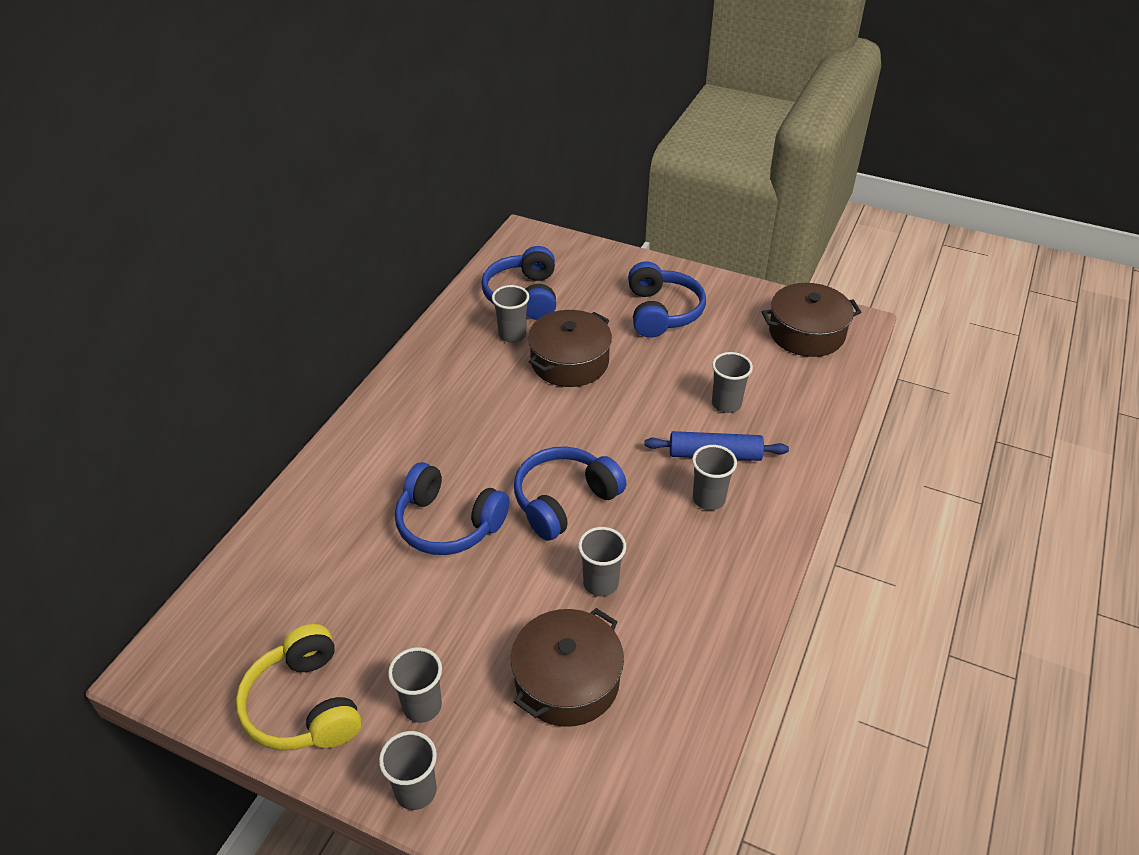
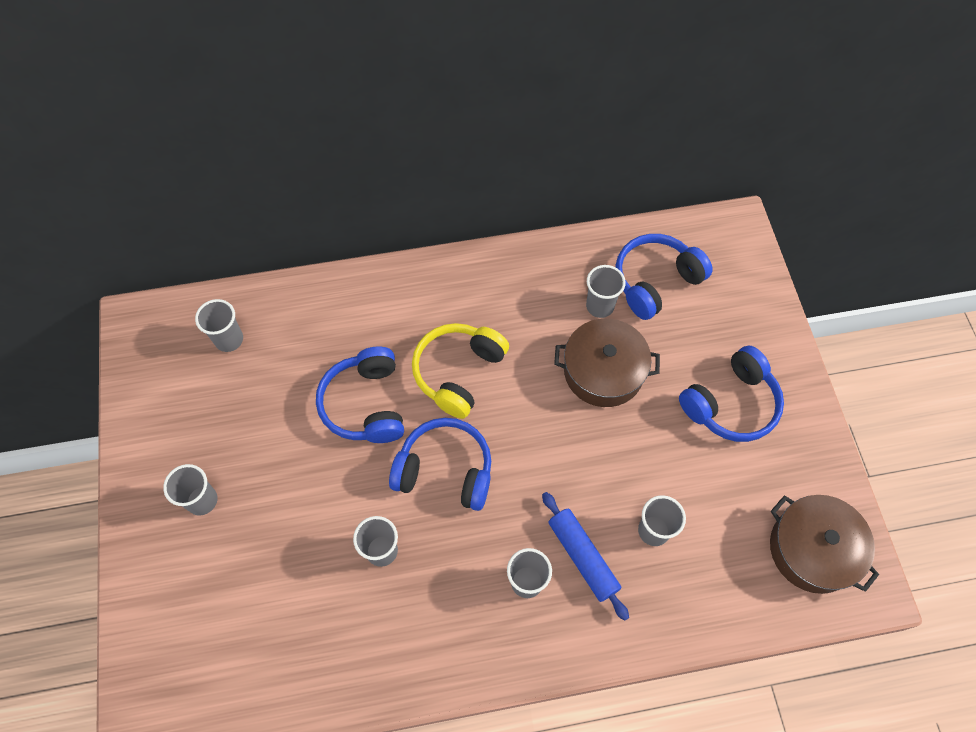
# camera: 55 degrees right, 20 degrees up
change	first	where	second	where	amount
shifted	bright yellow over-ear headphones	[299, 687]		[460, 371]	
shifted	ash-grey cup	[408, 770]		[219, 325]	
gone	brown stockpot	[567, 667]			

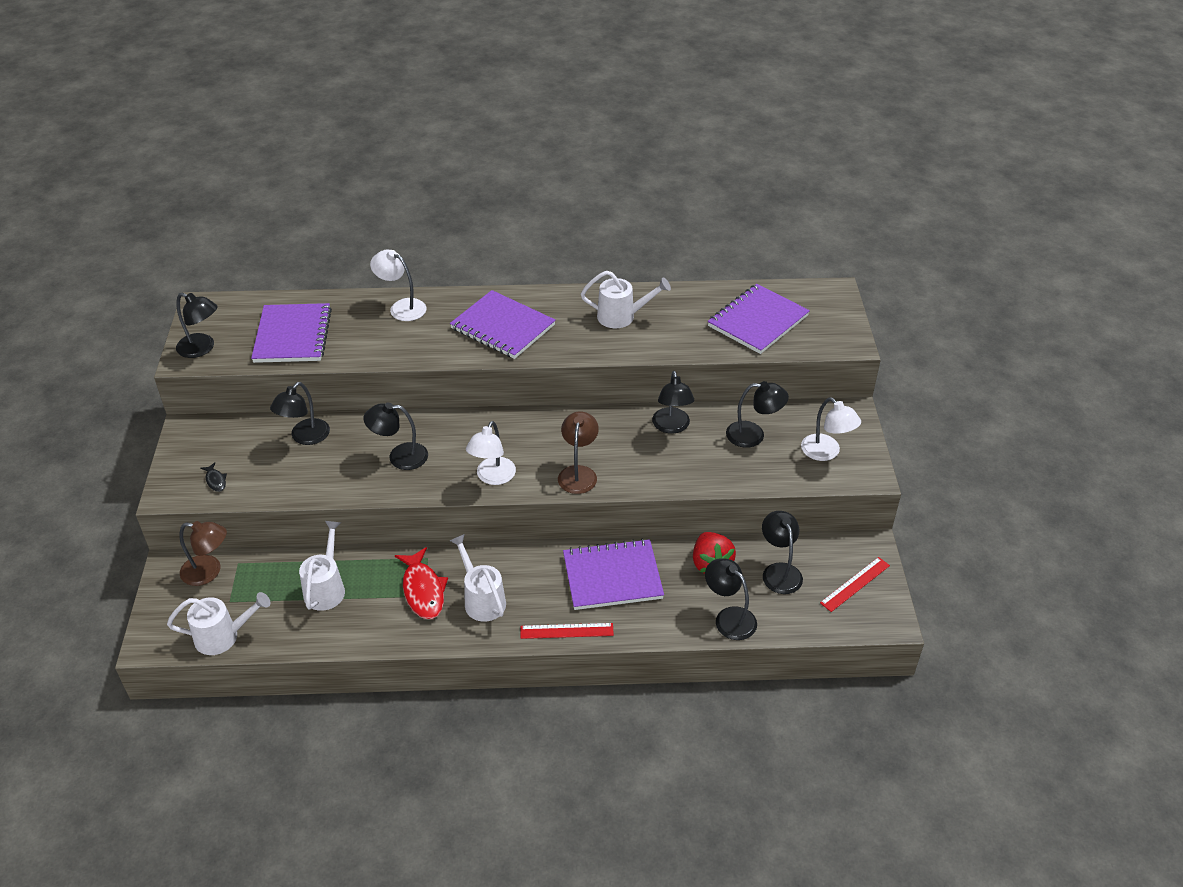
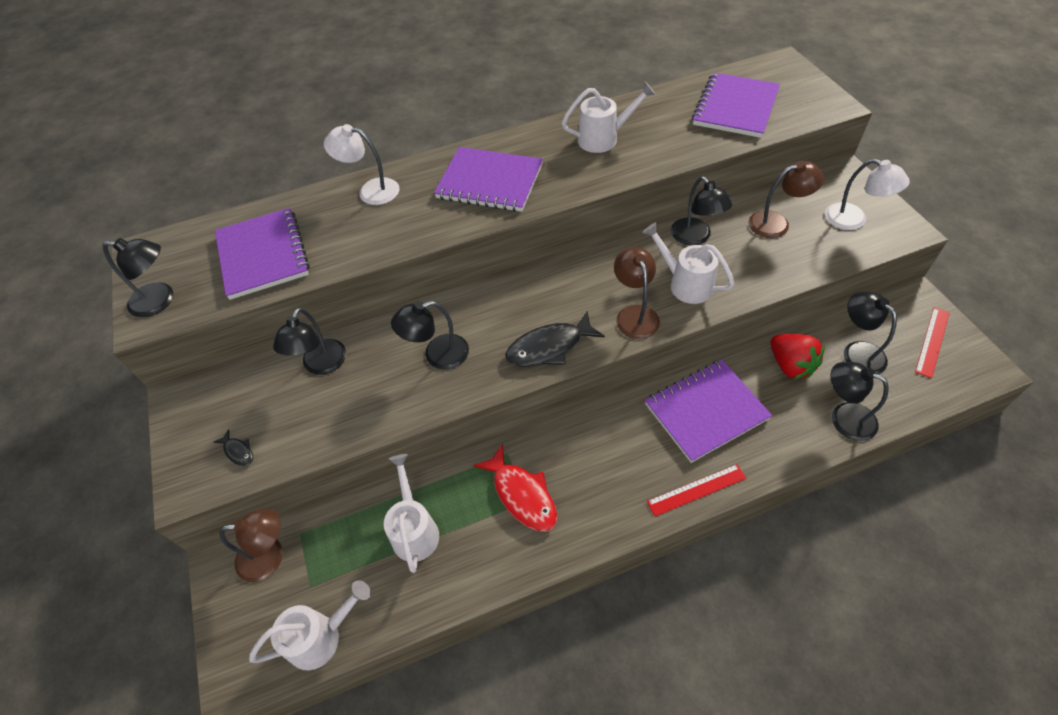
# camera: 15 degrees left, 10 degrees up
change	first	where	second	where	amount
shifted	white sprinkling can	[477, 578]		[688, 263]	
swapped	white desk lamp	[491, 453]	black fish	[555, 338]	
repainted	black desk lamp	[757, 414]	brown desk lamp	[786, 199]	

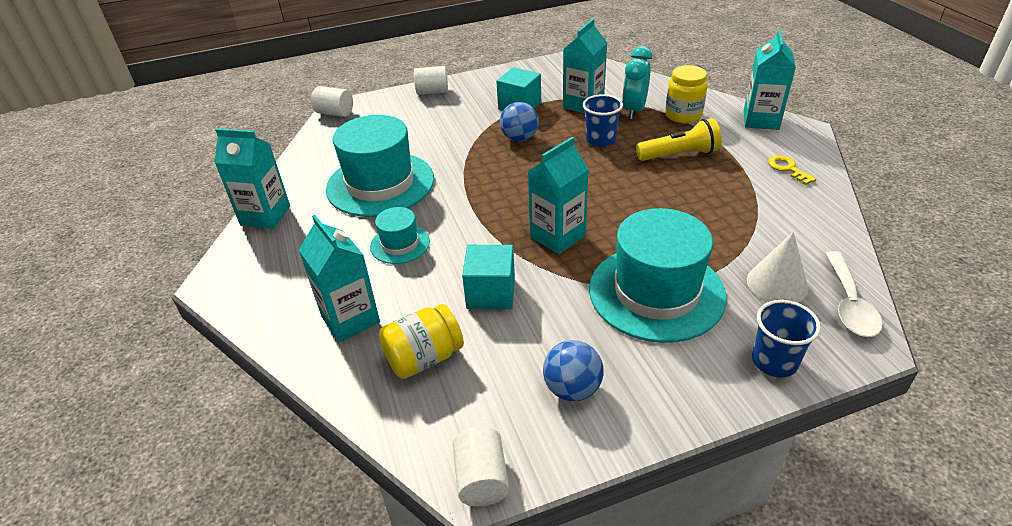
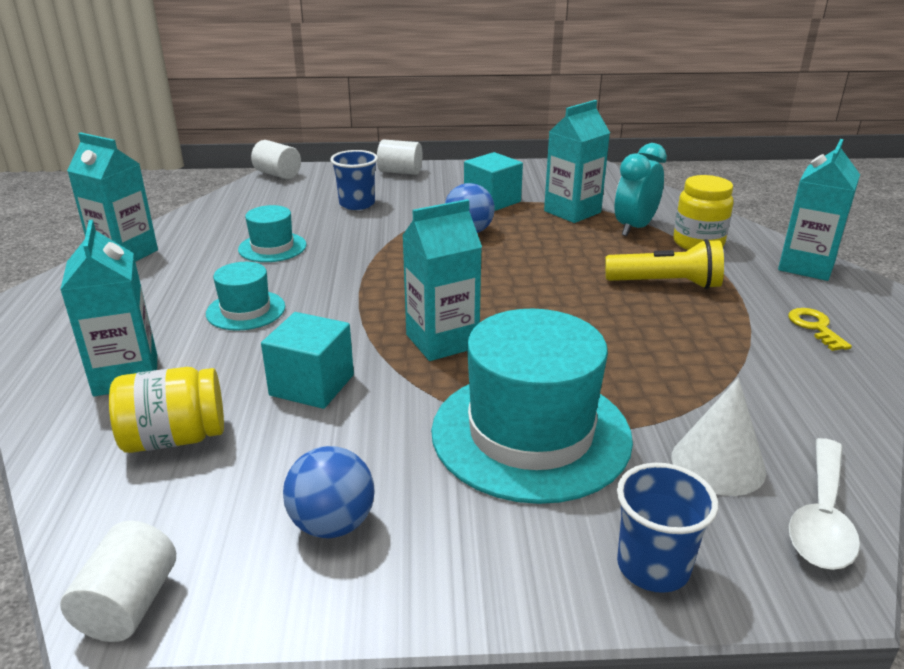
# camera: 15 degrees right, 10 degrees down
change	first	where	second	where	amount
scaled	teal hat	[380, 166]		[272, 233]	x0.49
shifted	cobalt cup	[603, 120]		[354, 180]	

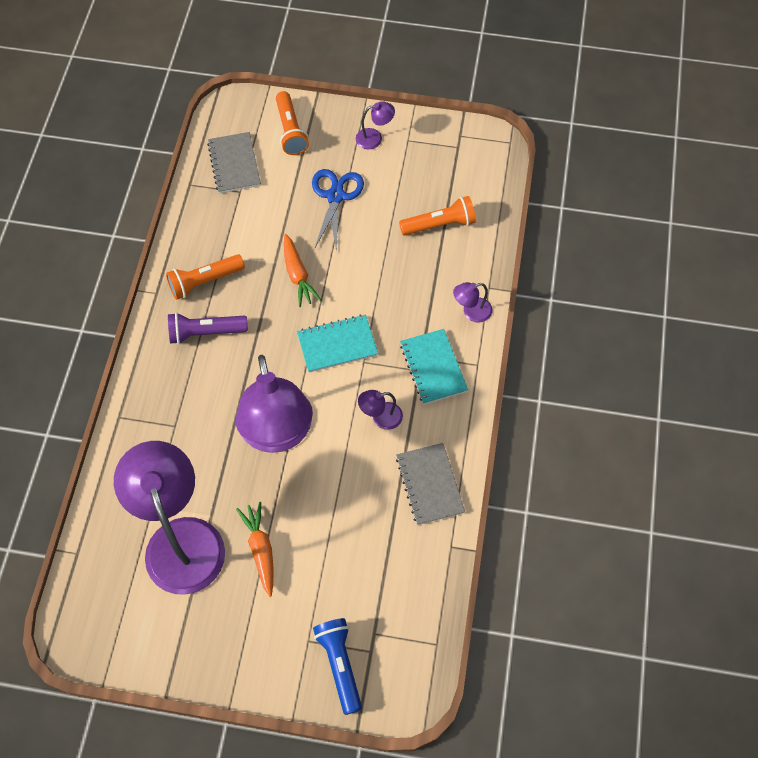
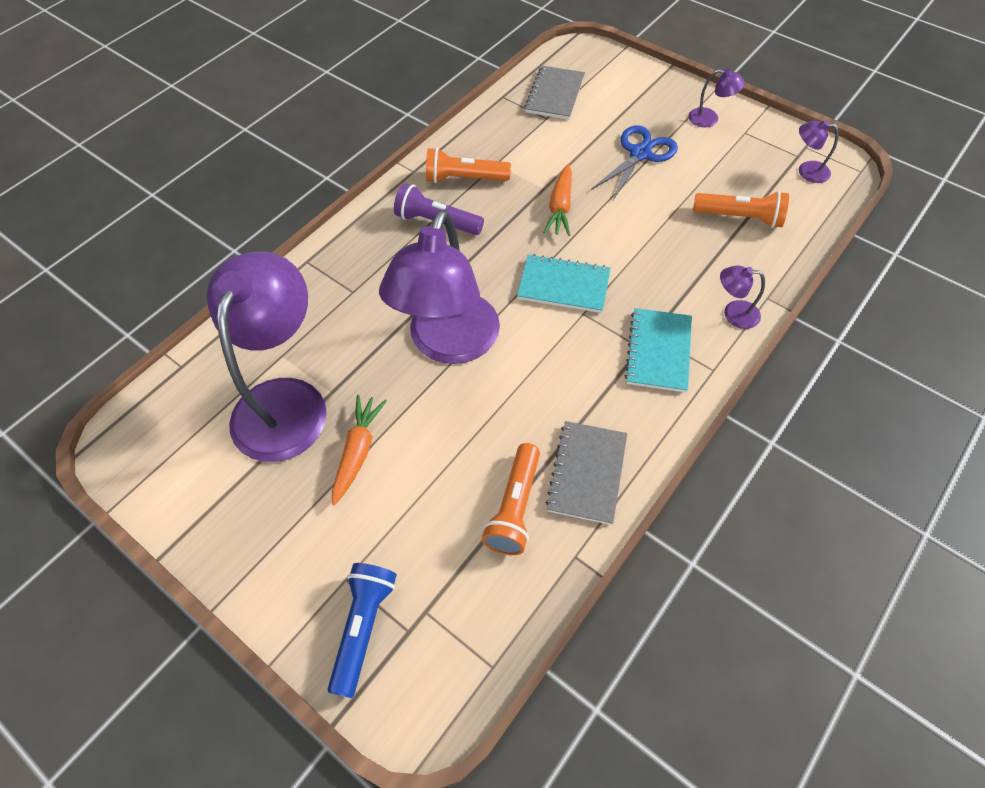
# camera: 30 degrees right, 5 degrees down
change	first	where	second	where	amount
shifted	orange pocket torch	[292, 123]		[511, 499]	
shifted	violet desk lamp	[380, 410]		[819, 151]	

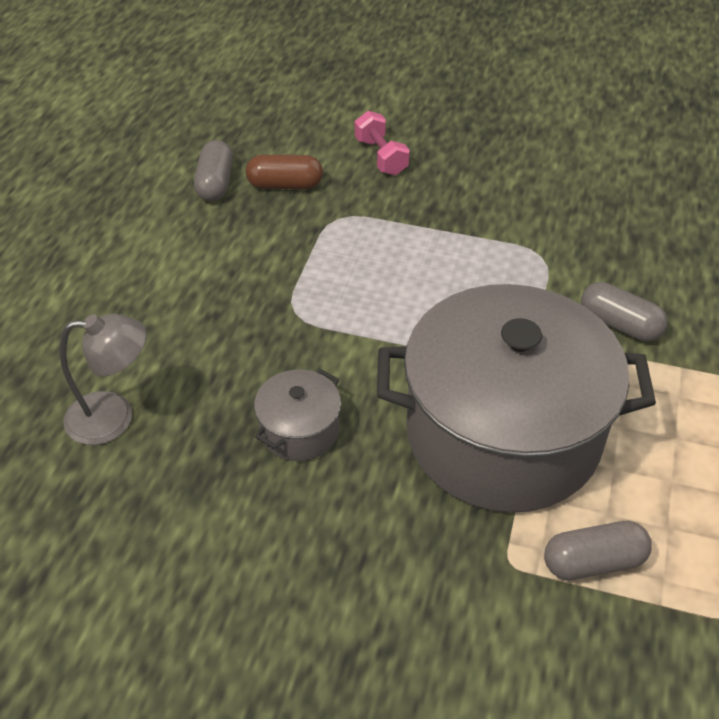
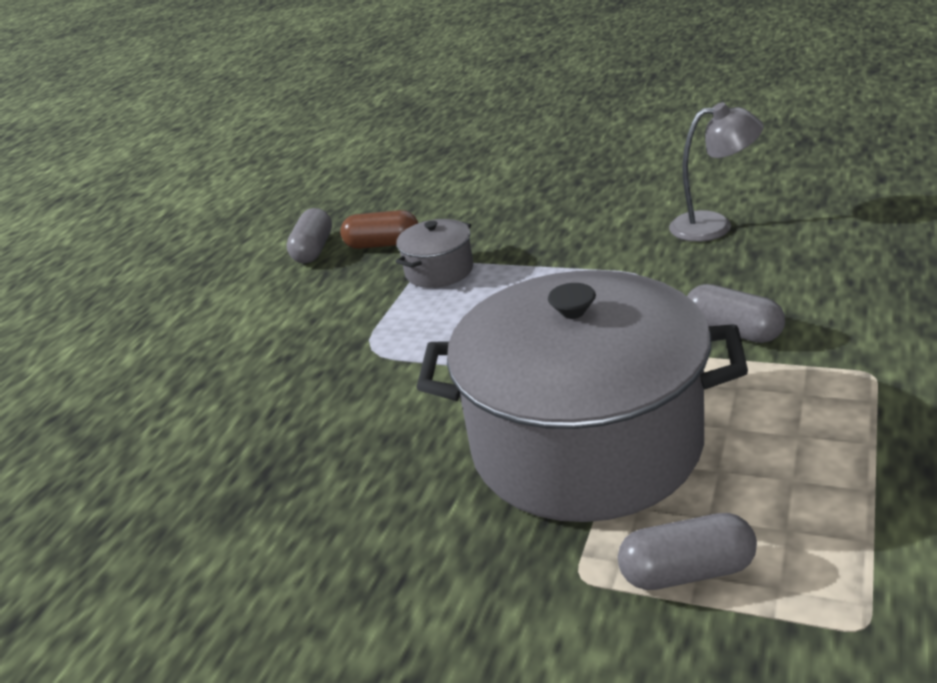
# camera: 10 degrees right, 15 degrees down
change	first	where	second	where	amount
shifted	ash-grey desk lamp	[103, 379]		[716, 172]	
shifted	ash-grey stockpot	[297, 415]		[434, 253]	
gone	rose-pink free weight	[382, 143]			

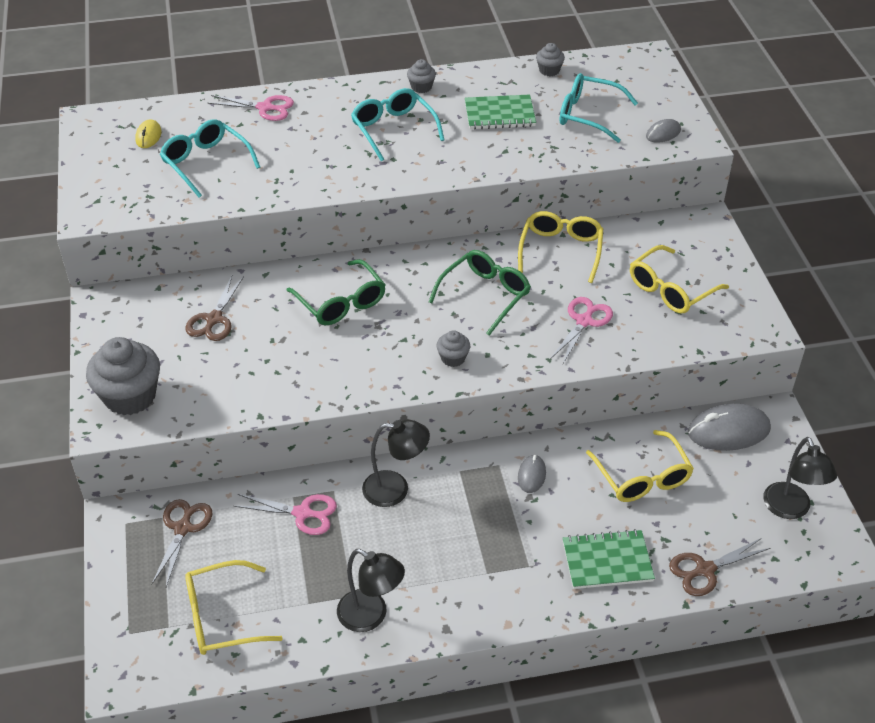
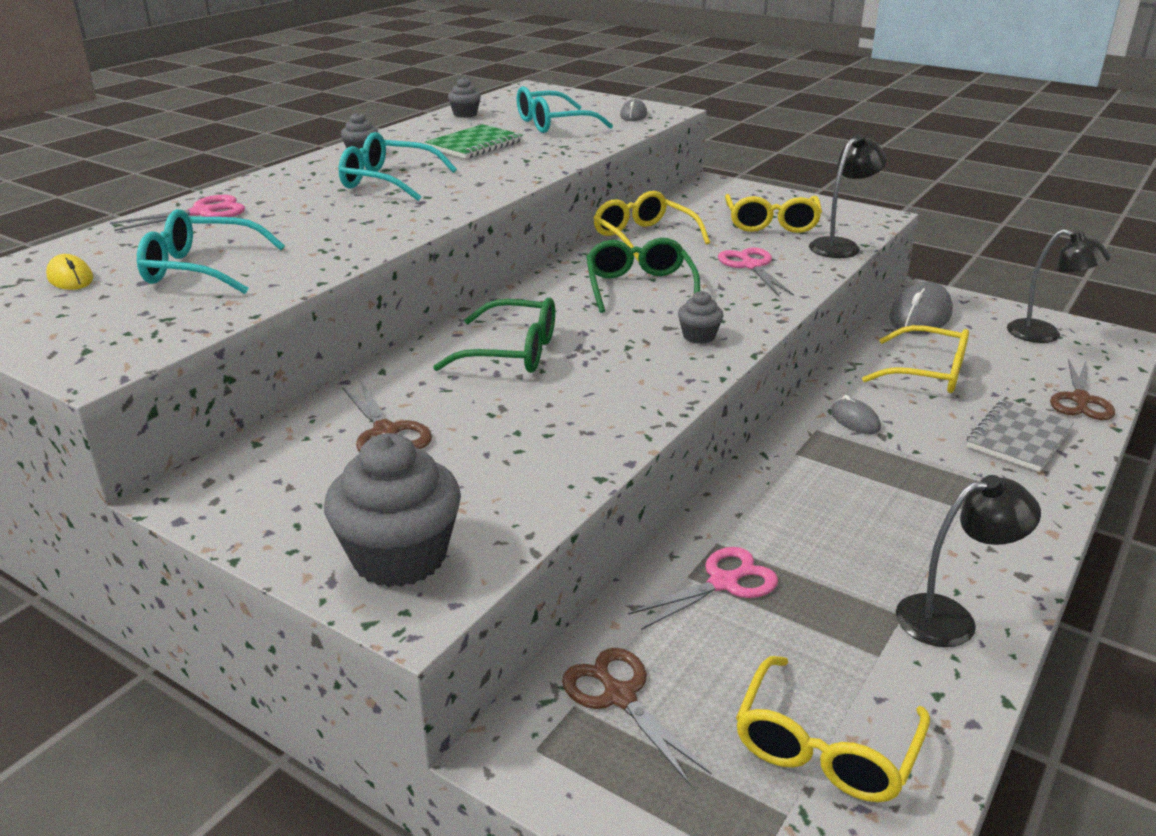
# camera: 45 degrees left, 15 degrees down
change	first	where	second	where	amount
shifted	black desk lamp	[396, 463]		[848, 196]	
repainted	emerald notepad	[609, 559]	ash-grey notepad	[1020, 436]	

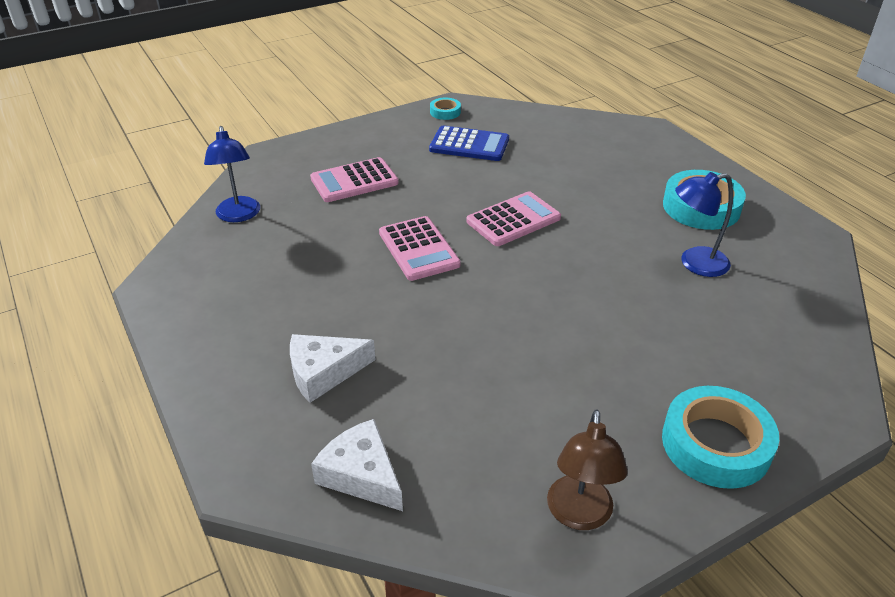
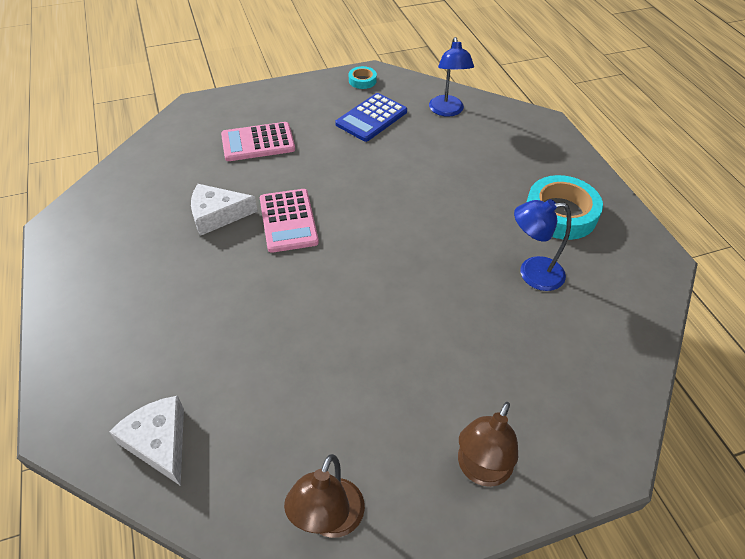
# camera: 10 degrees right, 10 degrees up
change	first	where	second	where	amount
shifted	cobalt desk lamp	[232, 174]		[451, 77]	
shifted	white cheese wedge	[333, 368]		[224, 210]	
rotated	cobalt pocket calculator	[469, 143]		[371, 117]	105 degrees clockwise
gone	rose-pink pocket calculator	[513, 218]			
swapped	teal roll of tape	[720, 437]	brown desk lamp	[488, 444]	

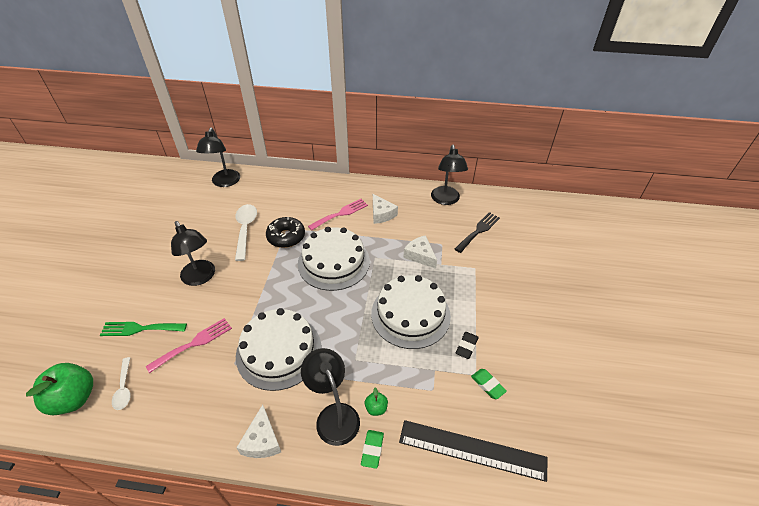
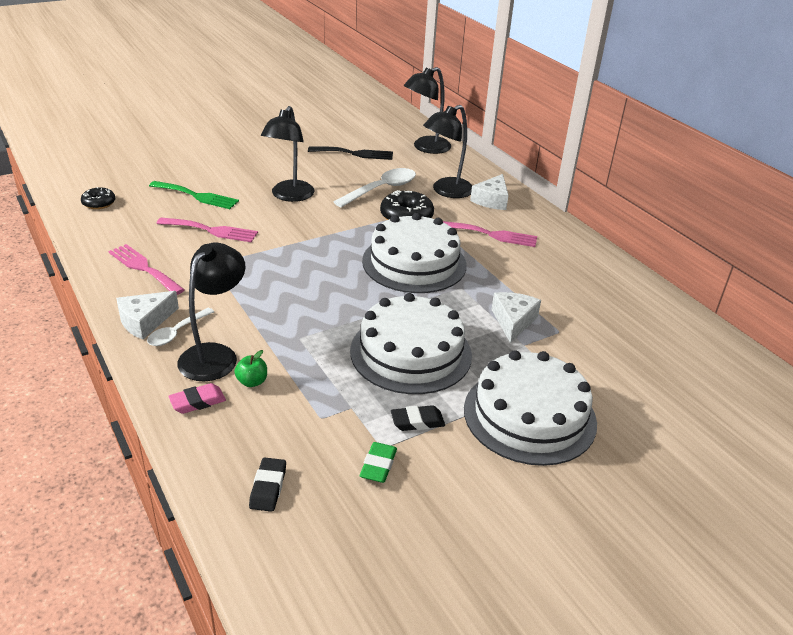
# camera: 50 degrees right, 10 degrees down
change	first	where	second	where	amount
swapped	emerald apple fruit	[59, 389]	black donut	[98, 198]	
rotated	emerald dinner fork	[143, 329]		[194, 195]	150 degrees clockwise
shifted	white tablespoon	[121, 383]		[180, 327]	
shifted	white cake	[279, 349]		[530, 408]	
repainted	emerald eraser	[372, 449]	rose-pink eraser	[197, 398]	
shifted	white cheese wedge	[385, 209]		[489, 192]	
swapped	black ruler	[473, 451]	black eraser	[267, 484]	
shifted	black desk lamp	[449, 175]		[447, 151]	
shifted	black dinner fork	[477, 232]		[350, 153]	
new			rose-pink dinner fork	[146, 269]	

